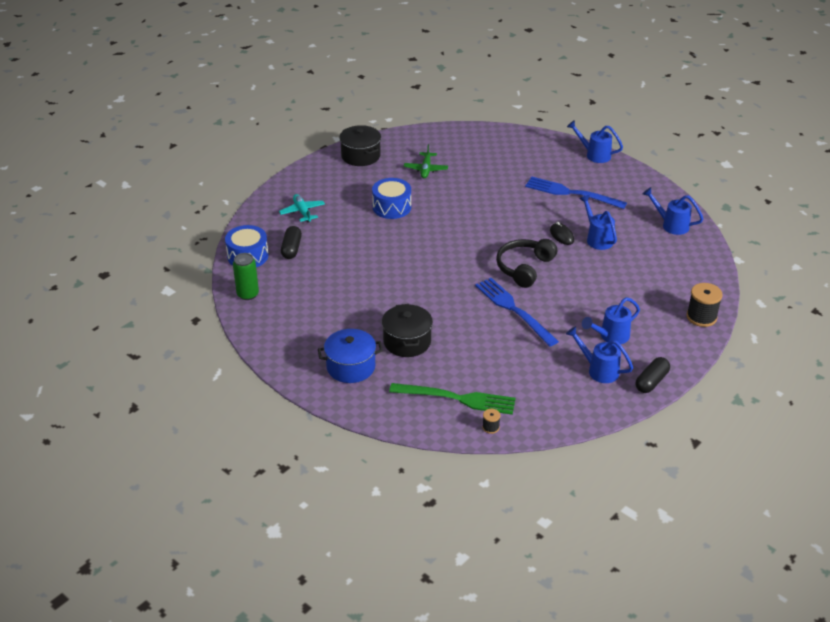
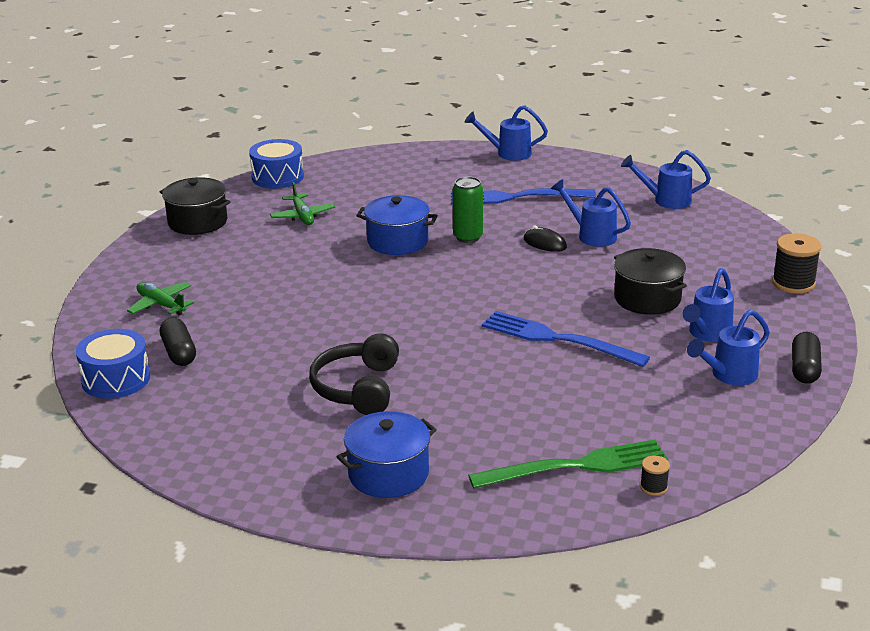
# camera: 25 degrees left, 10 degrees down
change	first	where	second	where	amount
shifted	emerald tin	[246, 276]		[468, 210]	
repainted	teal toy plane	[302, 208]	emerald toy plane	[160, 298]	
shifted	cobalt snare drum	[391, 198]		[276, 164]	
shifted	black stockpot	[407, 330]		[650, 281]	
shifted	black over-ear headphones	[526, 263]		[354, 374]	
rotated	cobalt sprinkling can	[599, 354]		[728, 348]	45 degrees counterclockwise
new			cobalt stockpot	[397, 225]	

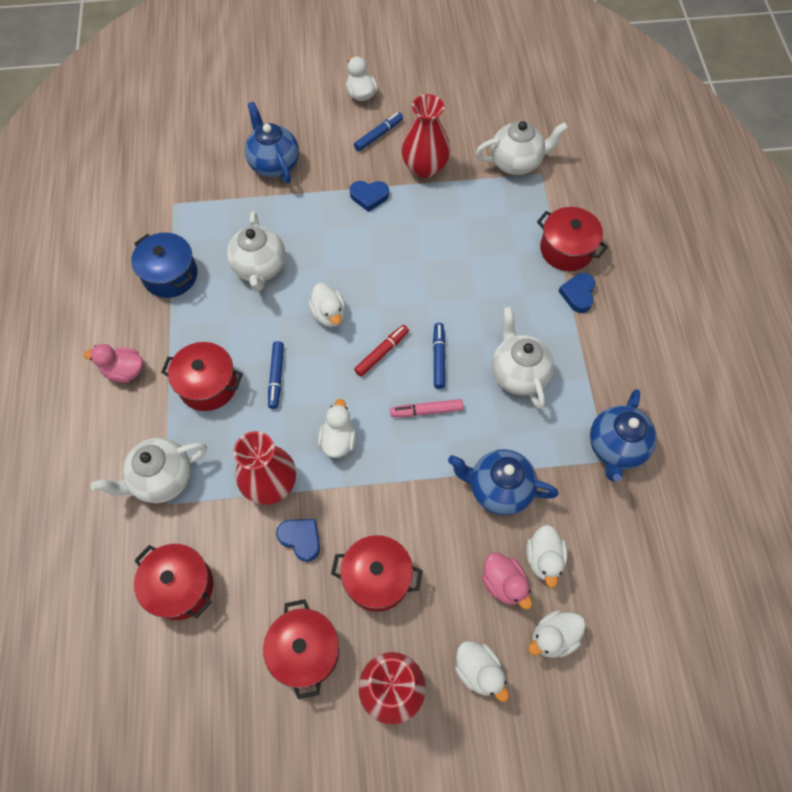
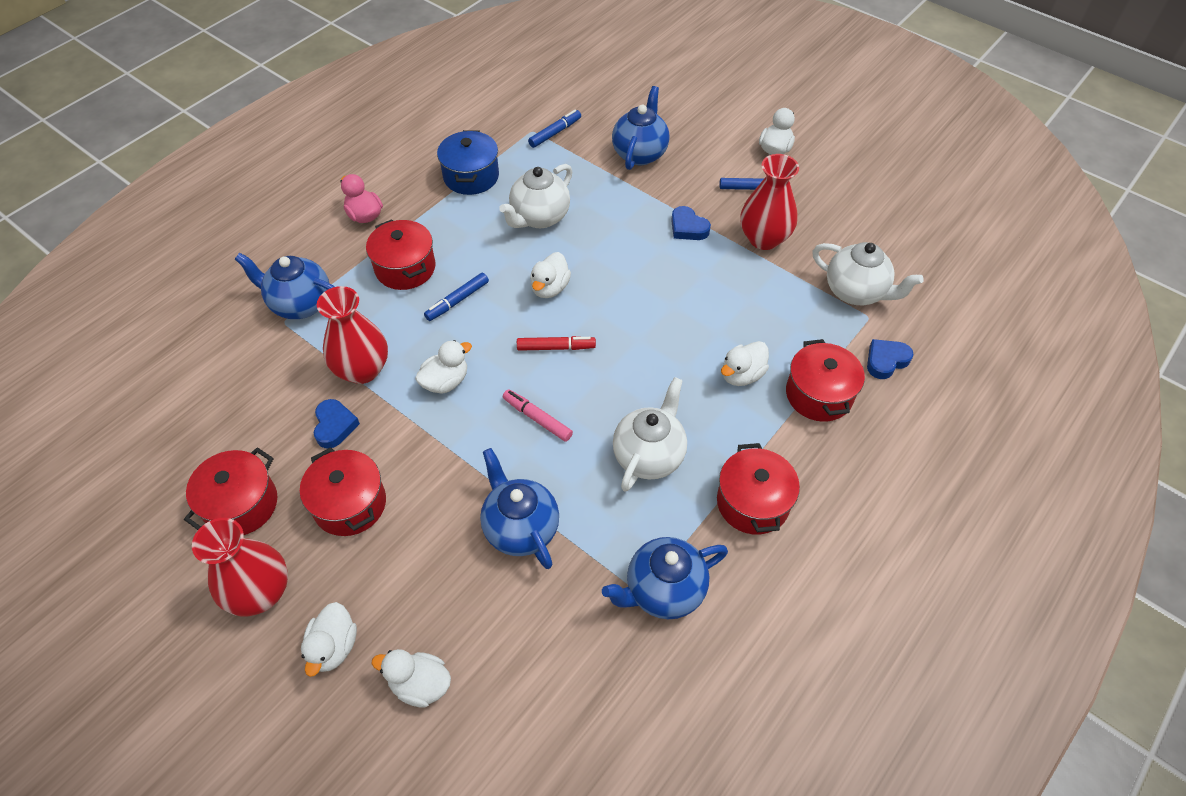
# camera: 45 degrees right, 10 degrees down
change	first	where	second	where	amount
repainted	white tea pot	[149, 470]	cobalt tea pot	[285, 286]	
shifted	red stockpot	[173, 582]		[758, 489]	
shifted	cobalt marker	[439, 356]		[554, 129]	
gone	rose-pink toy duck	[507, 581]			
shifted	white toy duck	[547, 556]		[745, 363]	
shifted	cobalt heart shape	[576, 293]		[890, 359]	

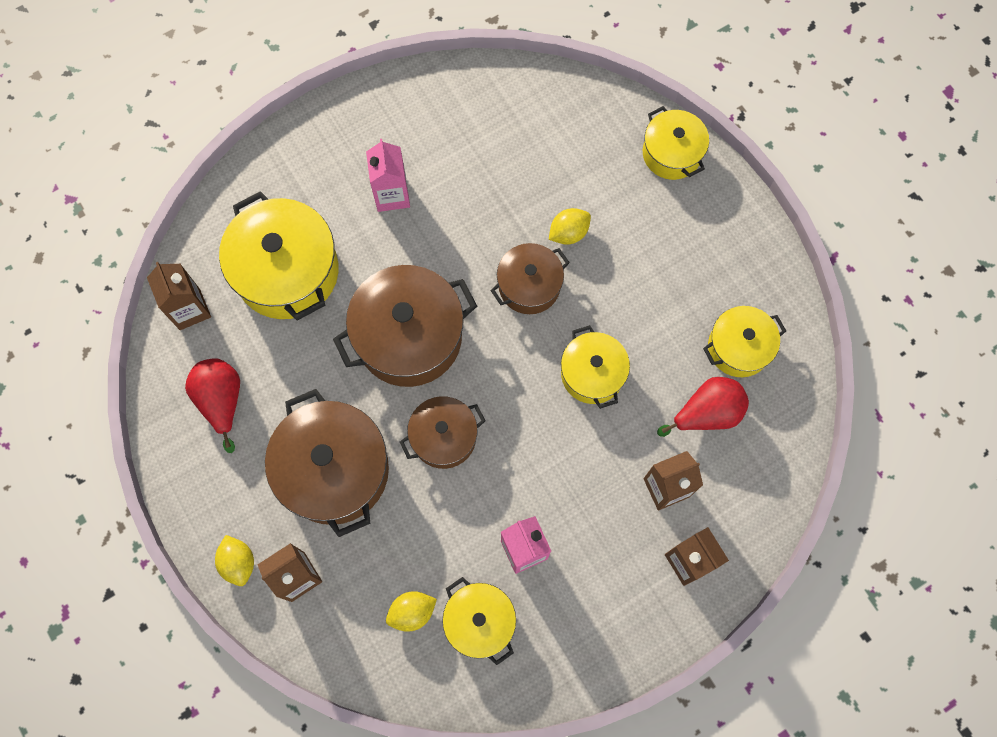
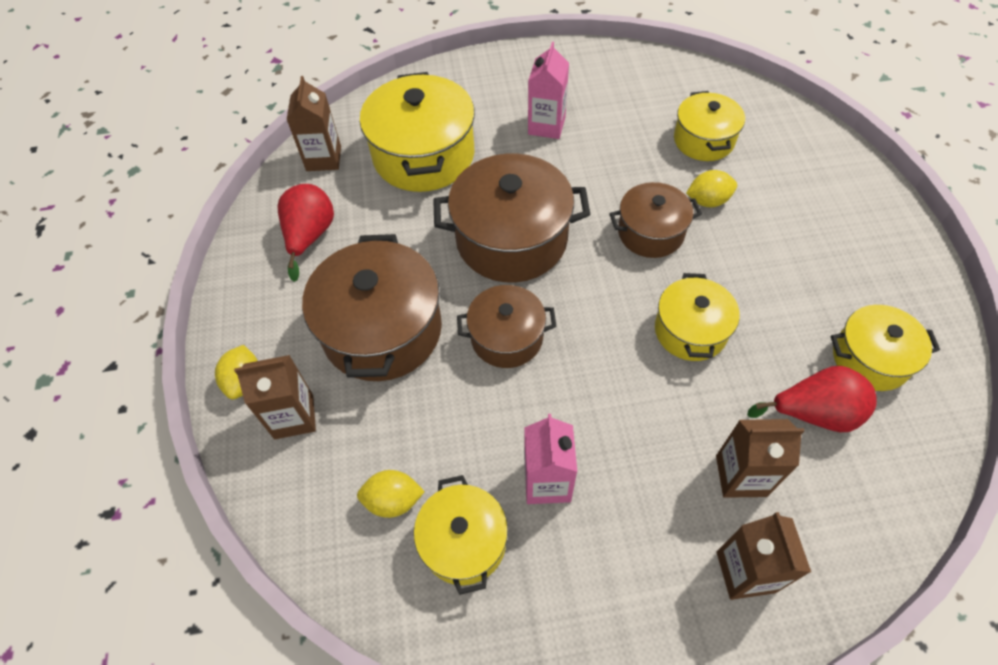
# camera: 25 degrees right, 15 degrees down
change	first	where	second	where	amount
shifted	bright yellow stockpot	[676, 143]		[709, 126]	

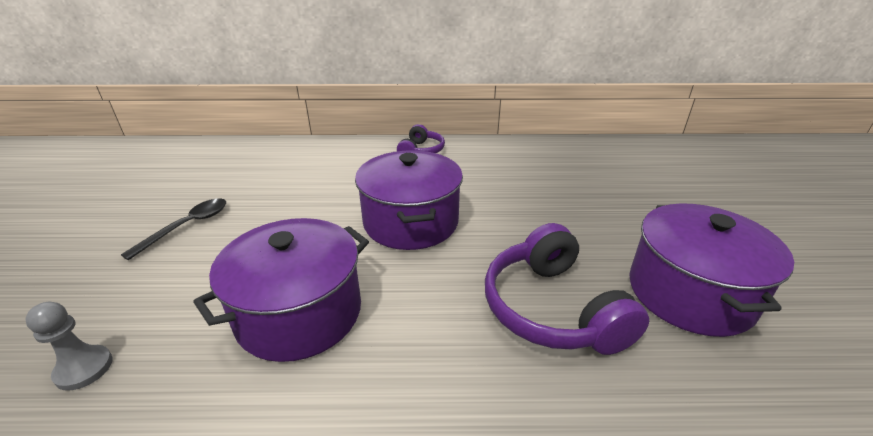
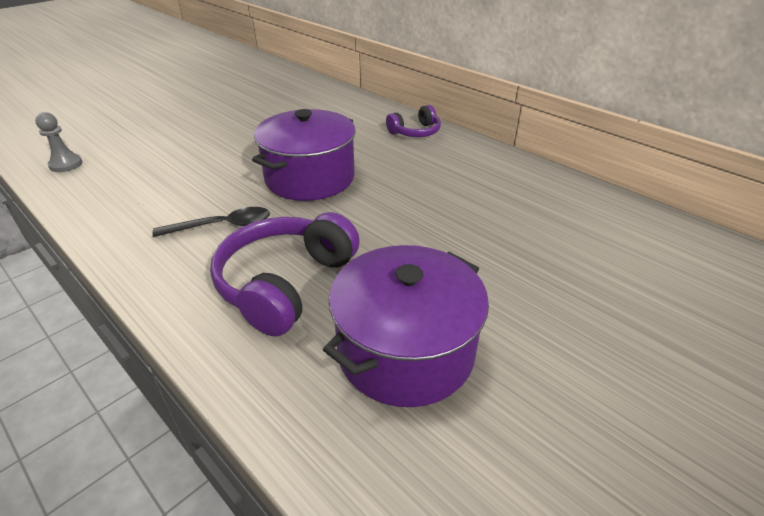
# camera: 45 degrees right, 5 degrees up
change	first	where	second	where	amount
shifted	black tablespoon	[173, 229]		[211, 222]	
gone	violet stockpot	[281, 290]			

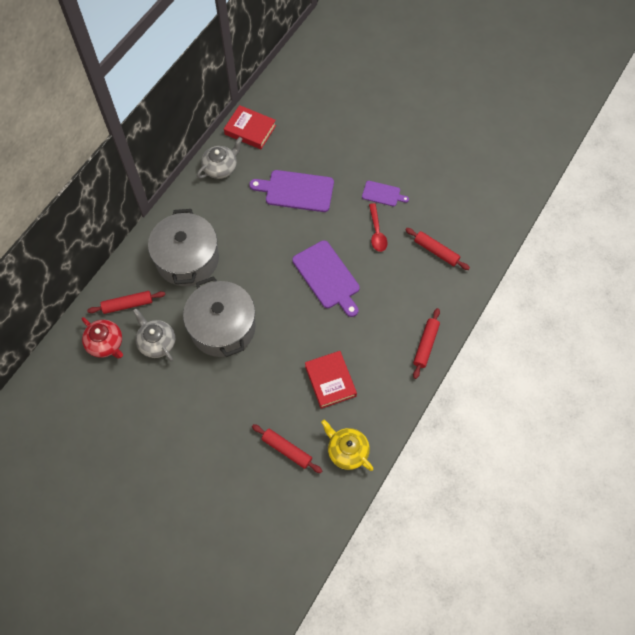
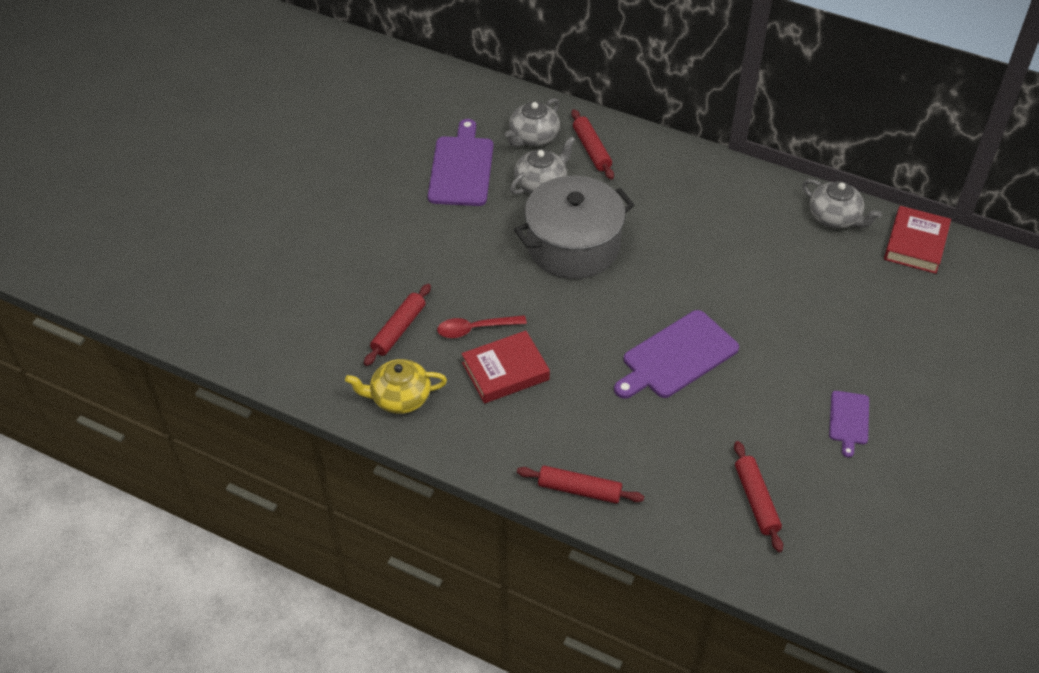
# camera: 85 degrees right, 15 degrees down
change	first	where	second	where	amount
repainted	red tea pot	[102, 337]	ash-grey tea pot	[532, 122]	
gone	ash-grey stockpot	[183, 247]			
shifted	violet cutting board	[291, 191]		[460, 162]	
rotated	bright yellow tea pot	[347, 445]		[396, 386]	135 degrees counterclockwise
shifted	red tablespoon	[378, 227]		[482, 326]	
rotated	red rolling pin	[437, 249]		[758, 496]	45 degrees counterclockwise

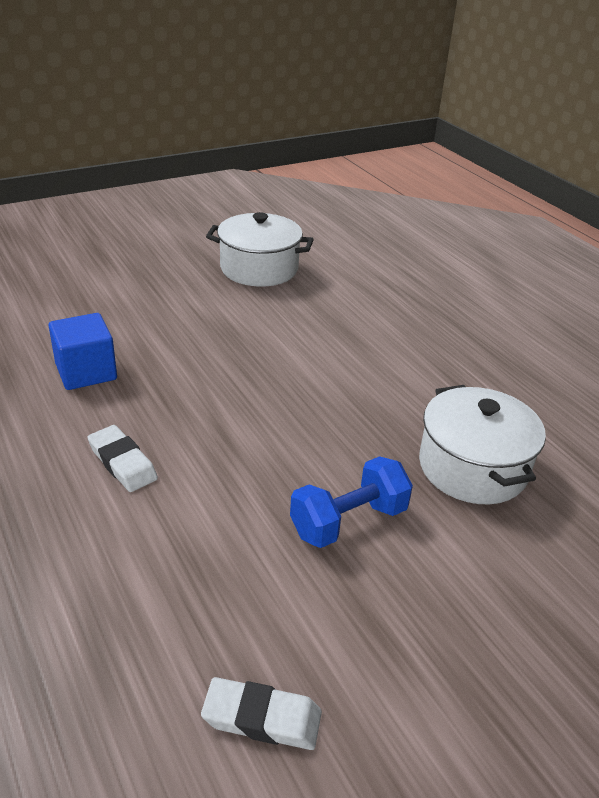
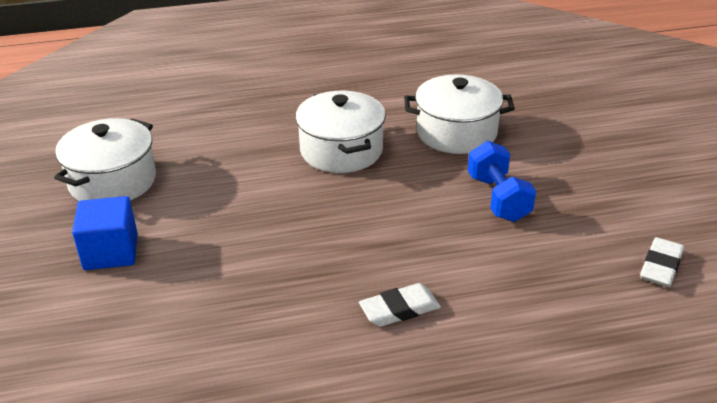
# camera: 70 degrees left, 0 degrees up
change	first	where	second	where	amount
shifted	cobalt cube	[82, 351]		[105, 233]	
new			white stockpot	[340, 132]	

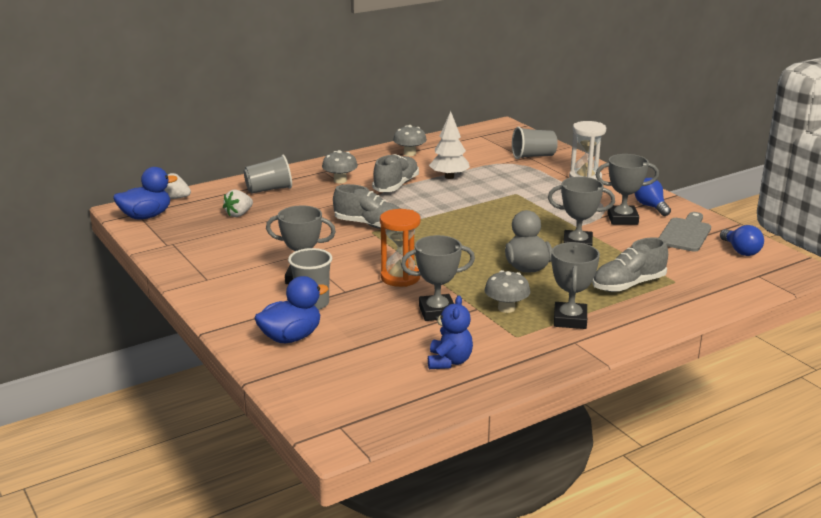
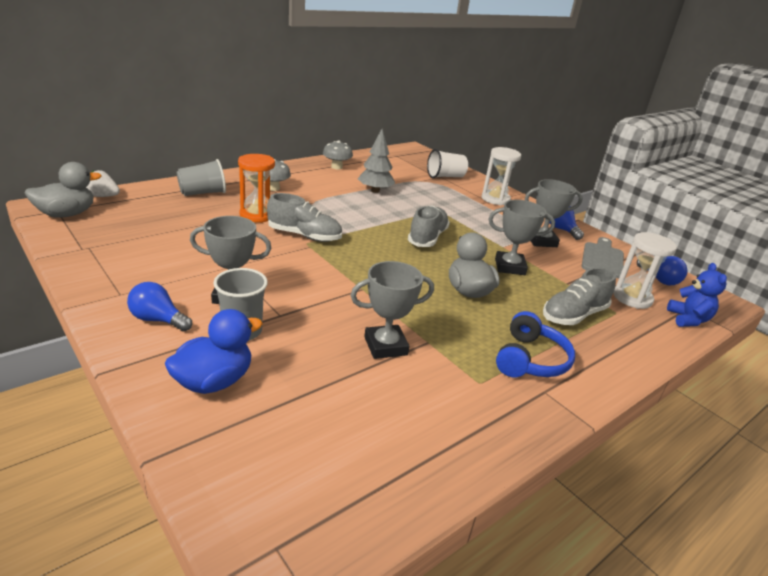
# camera: 10 degrees left, 5 degrees up
change	first	where	second	where	amount
repainted	cobalt toy duck	[145, 193]	ash-grey toy duck	[63, 190]	
gone	white strawberry	[238, 203]			
shifted	ash-grey shoe	[395, 173]		[429, 226]	
shifted	orange sand timer	[400, 248]		[256, 188]	
shifted	cobalt stuffed bear	[450, 332]		[697, 295]	
repainted	white fir tree	[449, 145]	ash-grey fir tree	[376, 161]	
gone	ash-grey fungus	[507, 291]			
repainted	ash-grey cup	[535, 143]	white cup	[447, 163]	
swapped	ash-grey trophy	[575, 285]	cobalt over-ear headphones	[535, 344]	
new			cobalt lightbulb	[159, 307]	
new			white sand timer	[645, 270]	

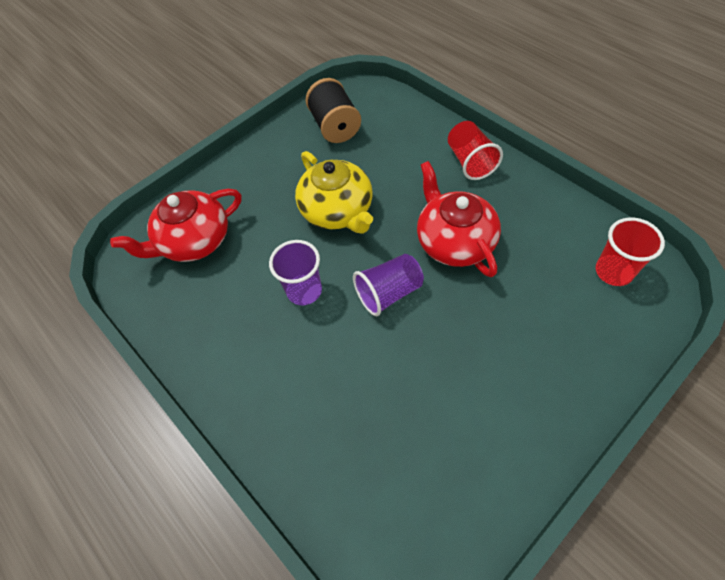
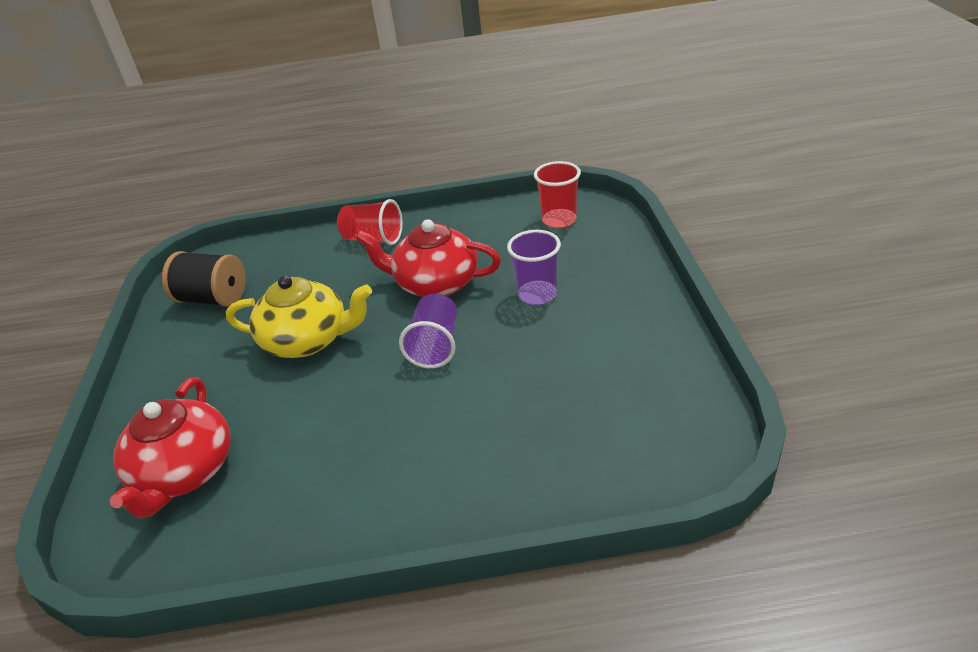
# camera: 55 degrees left, 20 degrees down
change	first	where	second	where	amount
shifted	violet cup	[295, 272]		[534, 267]	

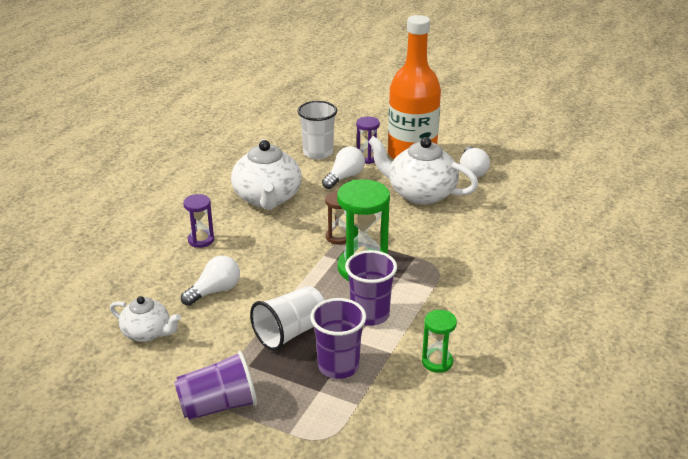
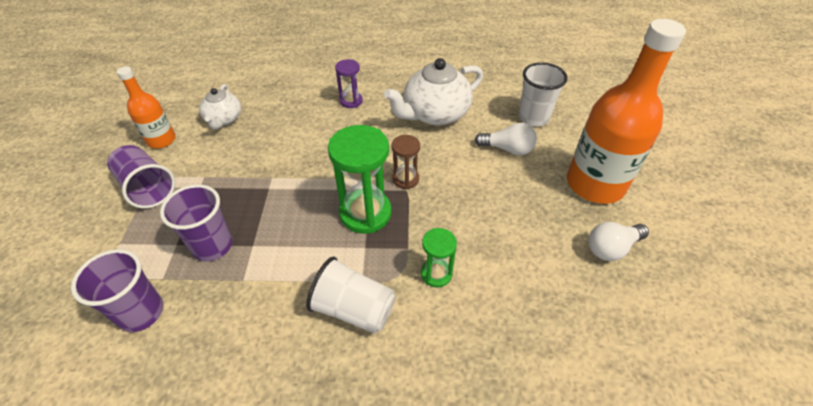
# camera: 65 degrees right, 15 degrees up
change	first	where	second	where	amount
gone	white lightbulb	[210, 281]			
shifted	white cup	[287, 318]		[351, 295]	
shifted	violet cup	[371, 288]		[117, 290]	
gone	violet sand timer	[368, 140]			
gone	white tea pot	[423, 170]			
shifted	emerald sand timer	[439, 341]		[439, 257]	
new			orange flask	[146, 107]	

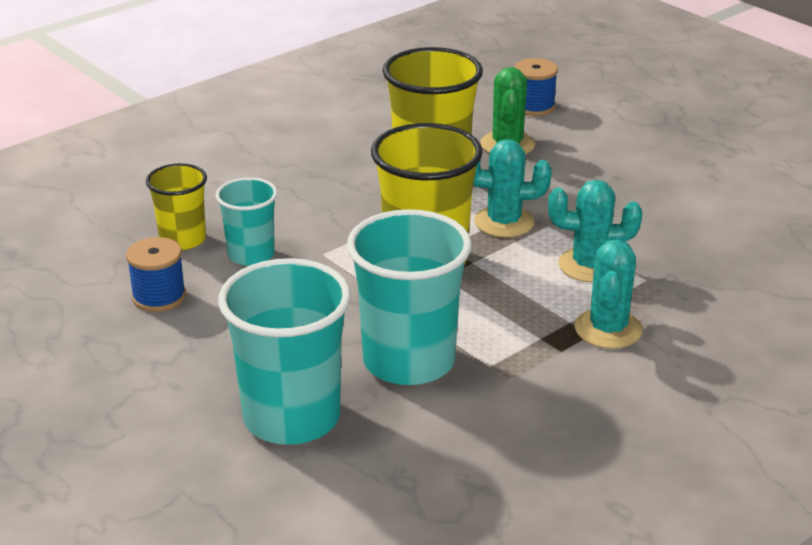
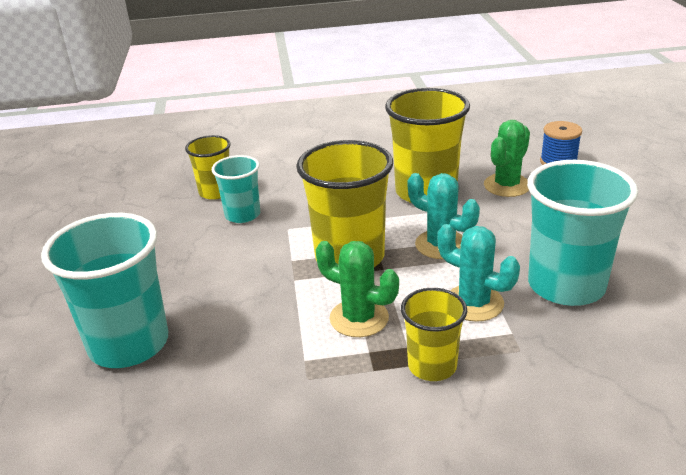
# camera: 35 degrees right, 0 degrees up
change	first	where	second	where	amount
gone	cobalt bobbin	[156, 274]			
shifted	teal cup	[409, 297]		[582, 233]	
swapped	teal cactus	[609, 294]	bright yellow cup	[434, 334]	
new			emerald cactus	[357, 289]	

